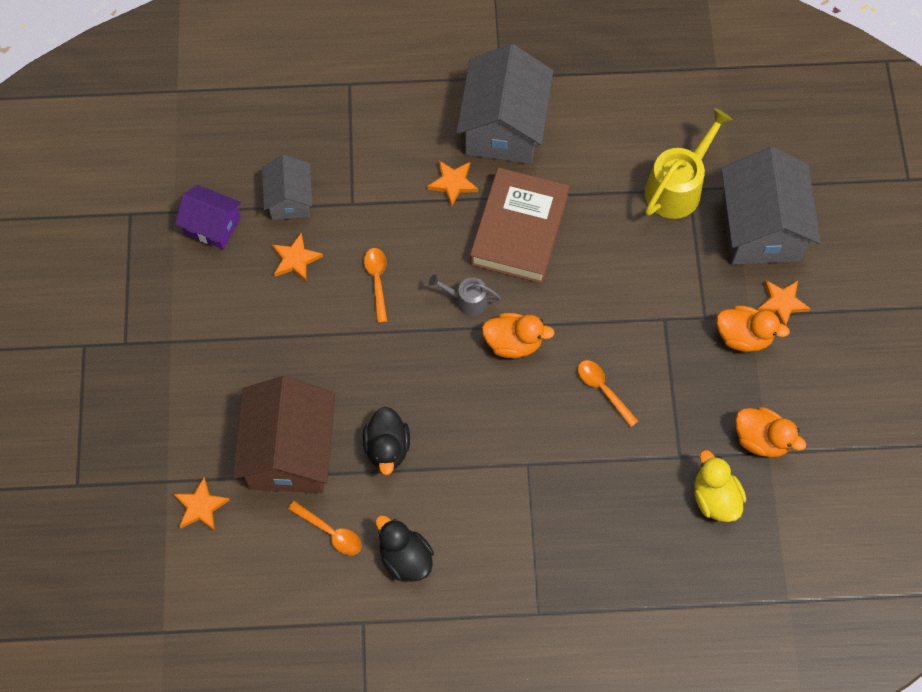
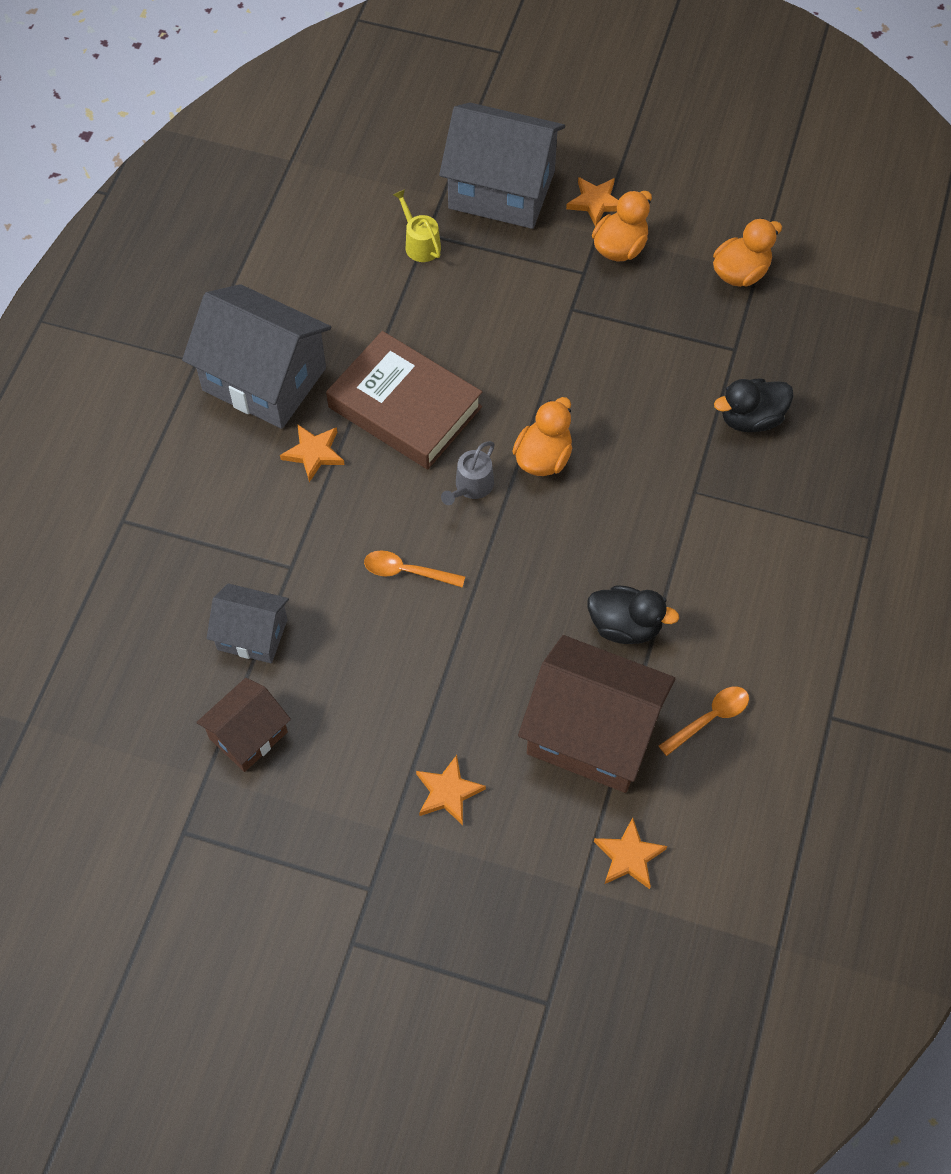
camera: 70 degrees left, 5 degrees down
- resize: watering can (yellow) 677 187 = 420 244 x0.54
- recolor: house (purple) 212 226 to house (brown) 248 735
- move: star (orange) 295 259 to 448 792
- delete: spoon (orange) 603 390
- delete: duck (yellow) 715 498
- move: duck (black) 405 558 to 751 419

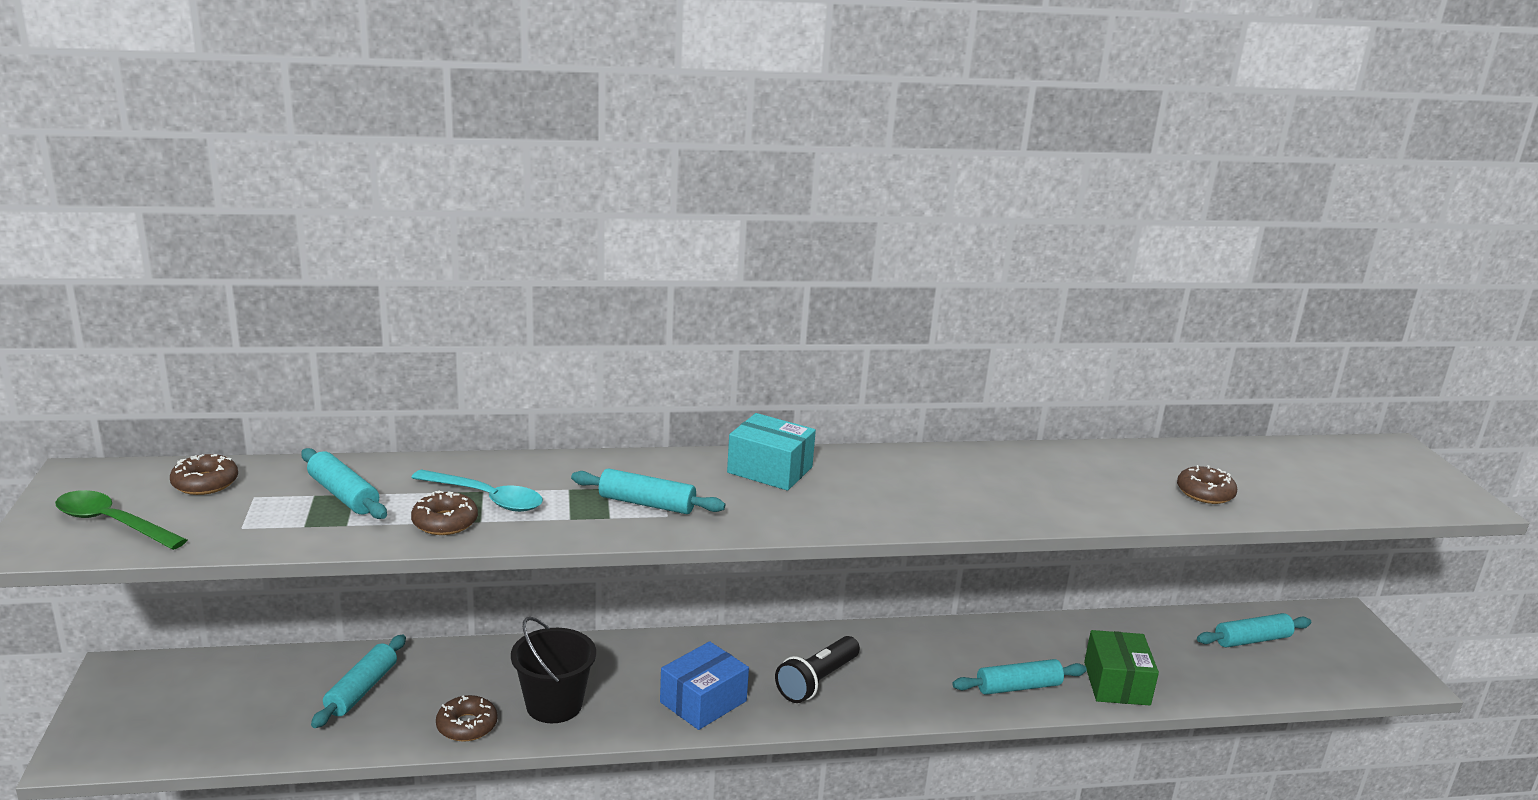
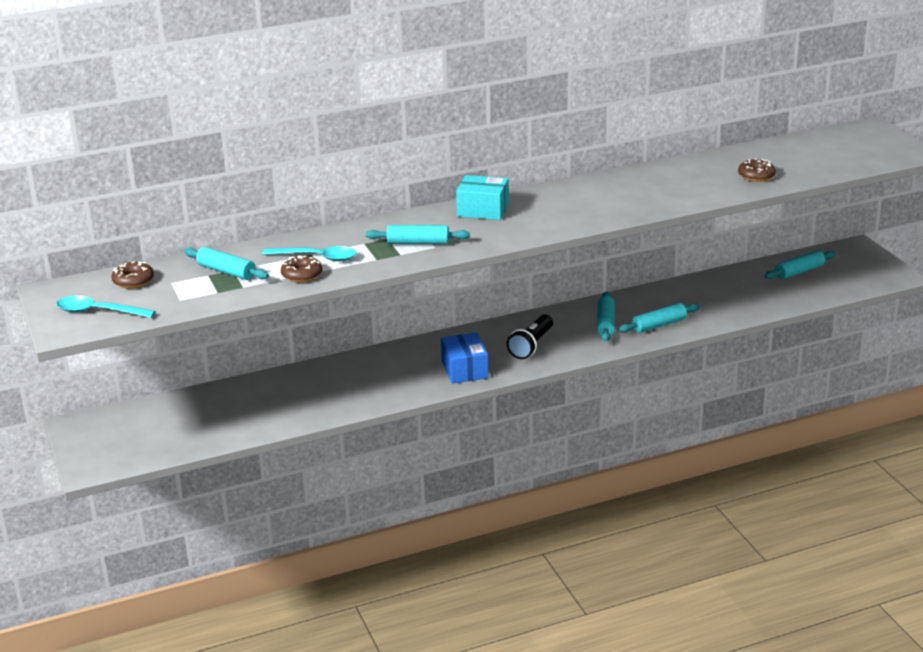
camera: 10 degrees left, 5 degrees up
- recolor: spoon (green) 112 523 to spoon (turquoise) 98 312
- delete: bucket (black) 554 705
- delete: box (green) 1116 683
- move: rolling pin (turquoise) 362 690 to 606 323
- rotate: box (blue) 703 701 = 464 369 45 degrees counterclockwise
- delete: donut (brown) 467 726

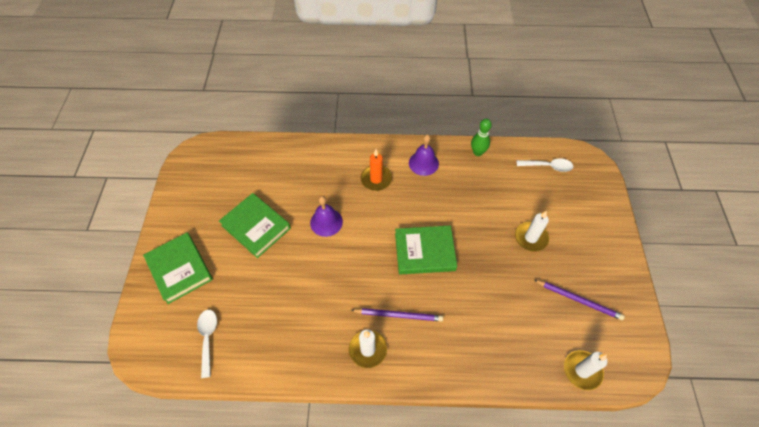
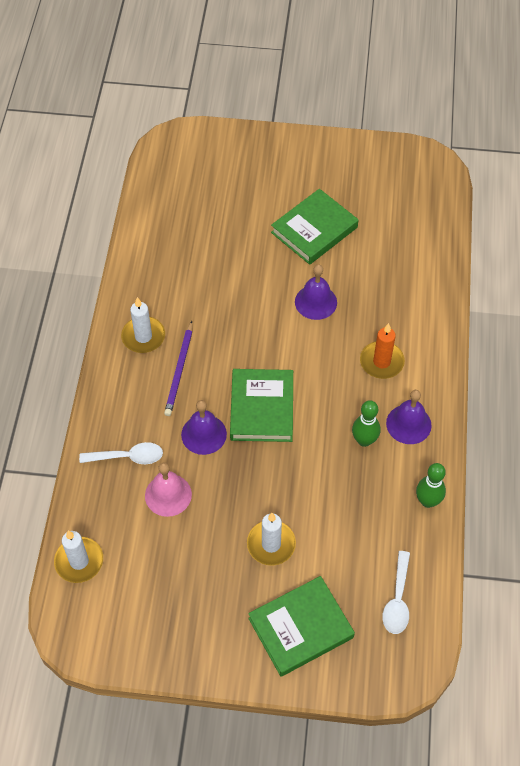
camera: 95 degrees right, 0 degrees up
- move: book (green) 179 269 to 300 628
- delete: pencil (purple) 579 300
- move: spoon (white) 208 338 to 127 457
- insert: bell (purple) 204 434
- insert: bowling pin (green) 364 440
- insert: bell (pink) 168 495

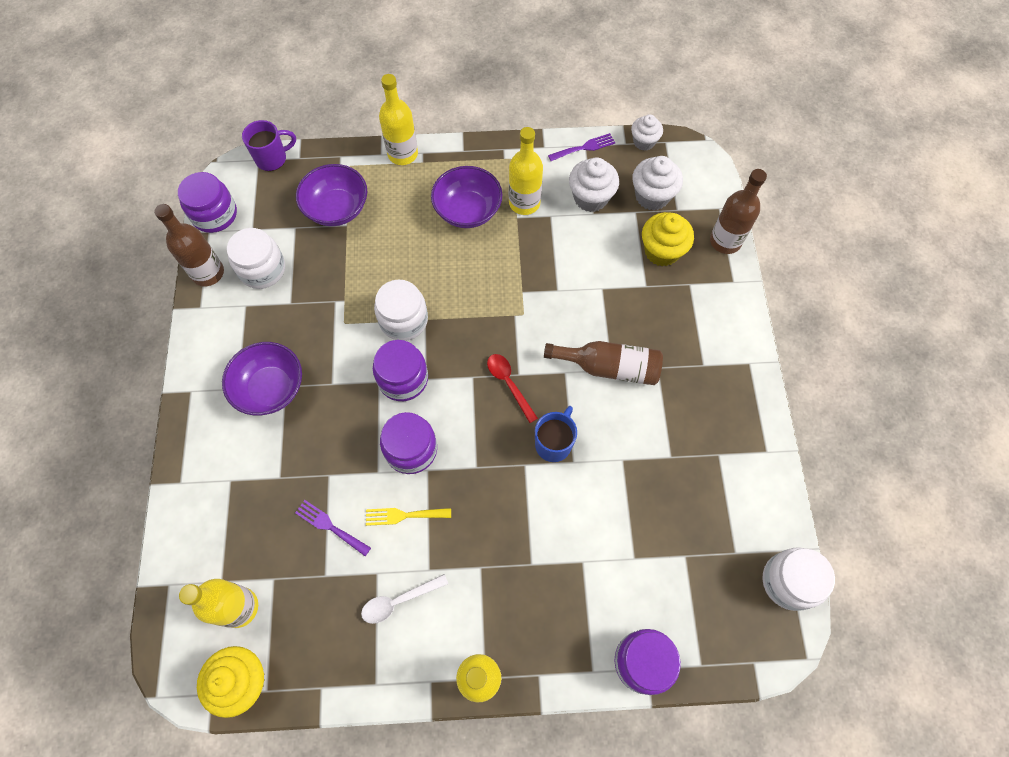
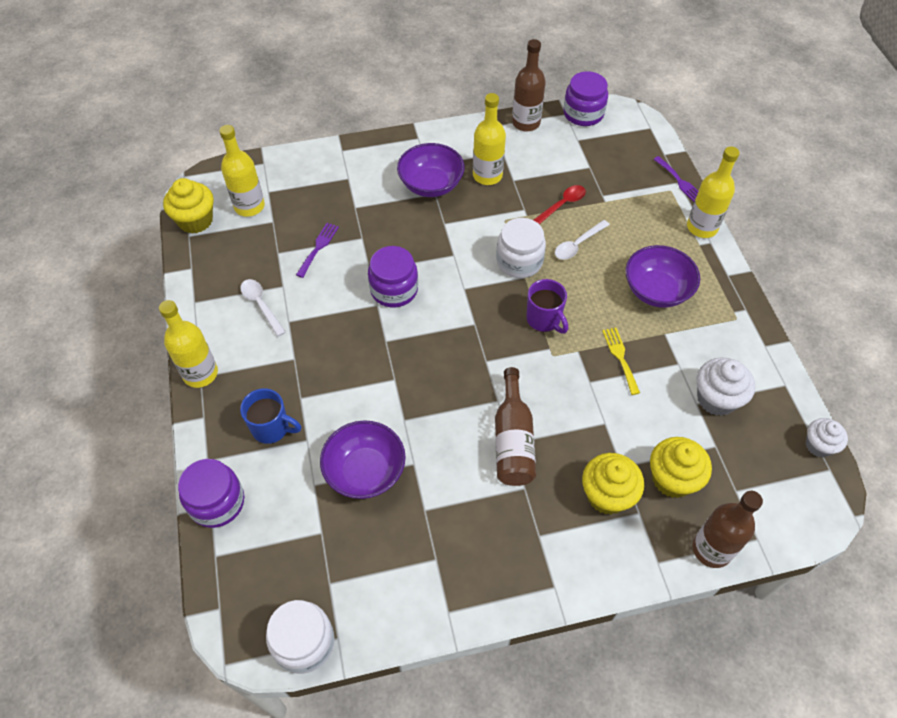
camera: 80 degrees right, 10 degrees down
- move: mug (purple) 272 158 to 544 320
- move: bottle (yellow) 524 203 to 487 175
- move: fork (purple) 584 147 to 680 181
- delete: cupcake (white) 652 196
- move: bowl (purple) 337 209 to 365 471
- delete: jar (white) 262 269
- delete: jar (purple) 403 379
- move: spoon (red) 509 384 to 561 205
- move: mug (blue) 554 443 to 272 428
- move: fork (yellow) 404 515 to 620 357
- insert: spoon (white) 578 244
- insert: cupcake (yellow) 607 495

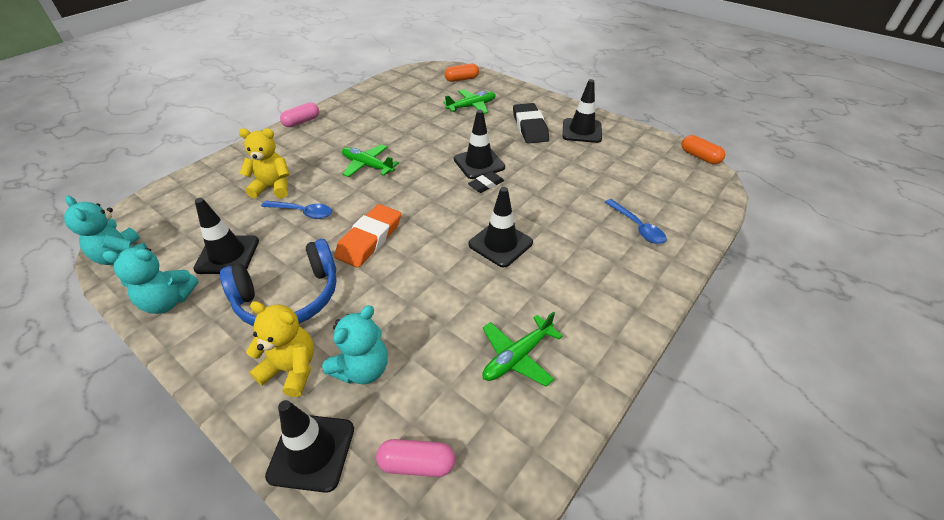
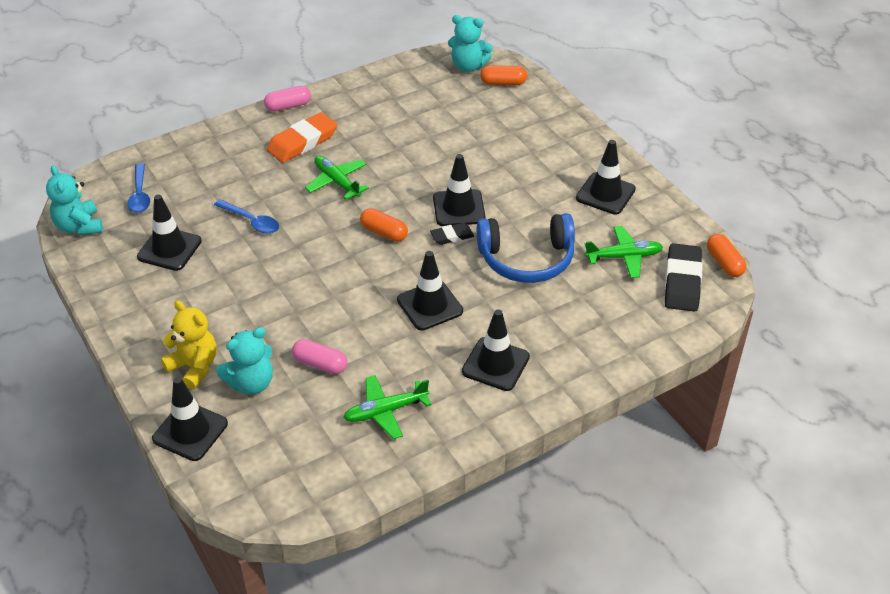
camera: 20 degrees right, 0 degrees up
- move: plane (green) 471 106 to 624 257
- move: eraser (black) 530 127 to 682 282
- delete: teddy bear (yellow) 273 187
- move: spoon (blue) 637 227 to 140 195
- move: eraser (orange) 369 239 to 302 142
- move: headphones (blue) 289 297 to 526 259
- move: teddy bear (turquoise) 168 301 to 468 66
- move: capsule (pink) 417 464 to 320 364
- insert: capsule (orange) 384 232
- insert: traffic cone (black) 495 364

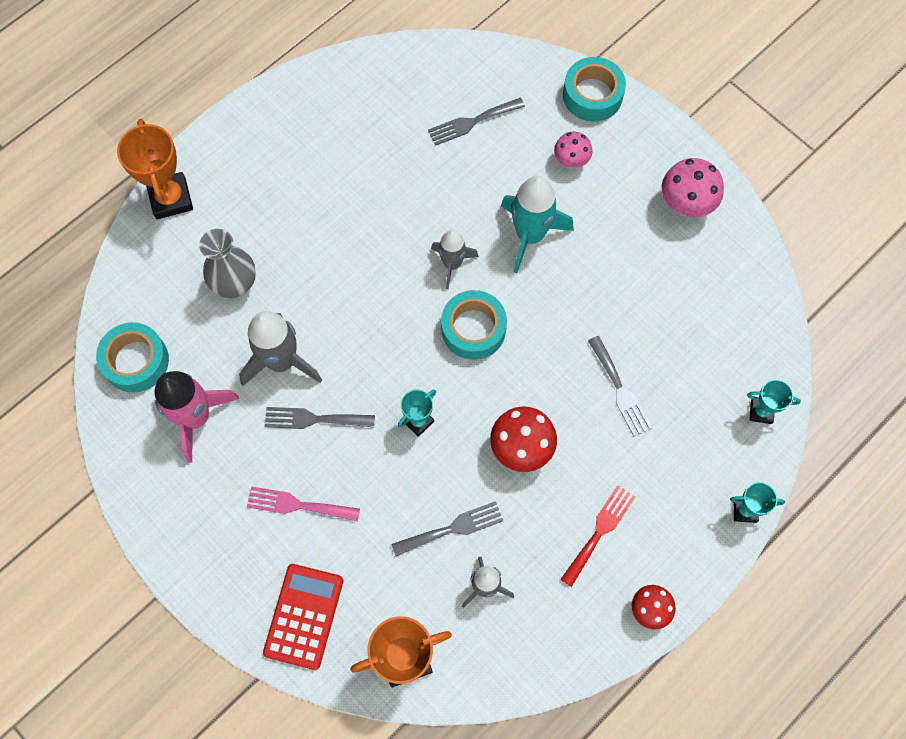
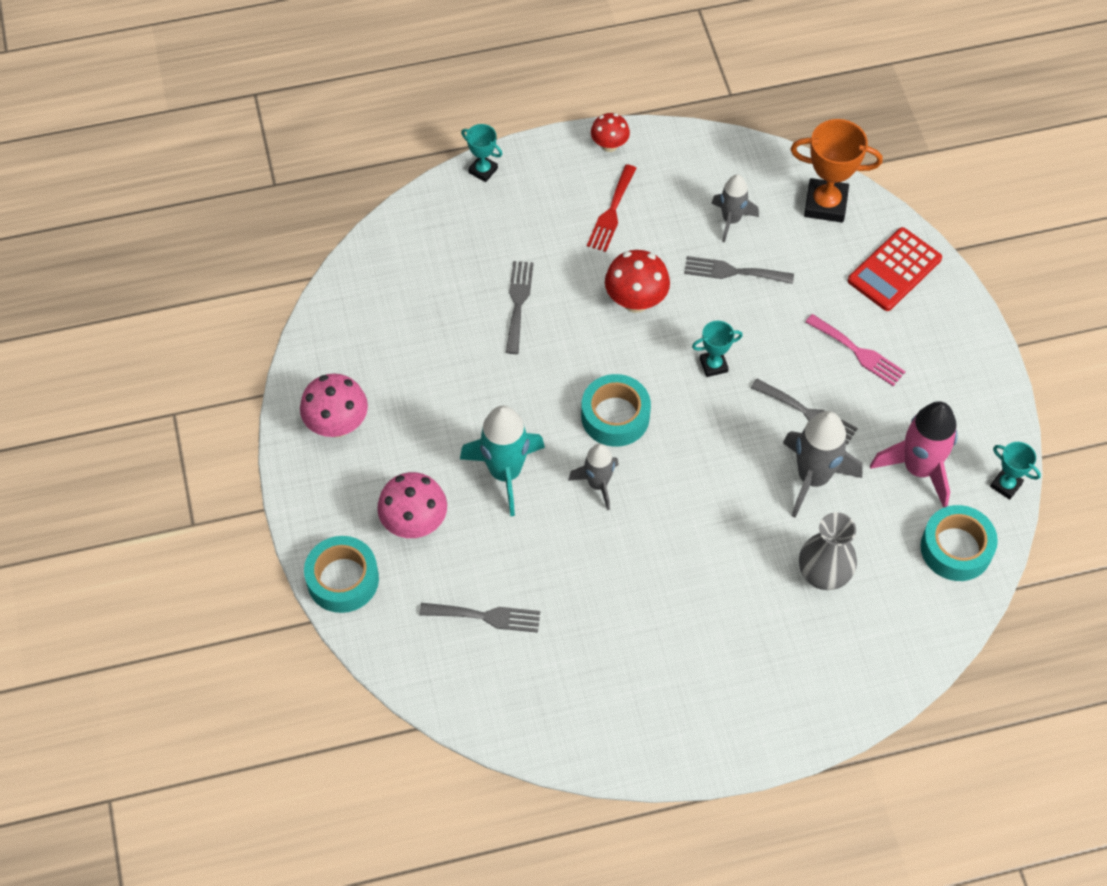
camera: 150 degrees left, 10 degrees down
- delete: trophy (orange) 170 198
- resize: mushroom (pink) 571 161 = 414 523 x1.58
- move: trophy (turquoise) 761 412 to 1006 485
- rotate: fork (red) 599 531 = 611 212 45 degrees counterclockwise

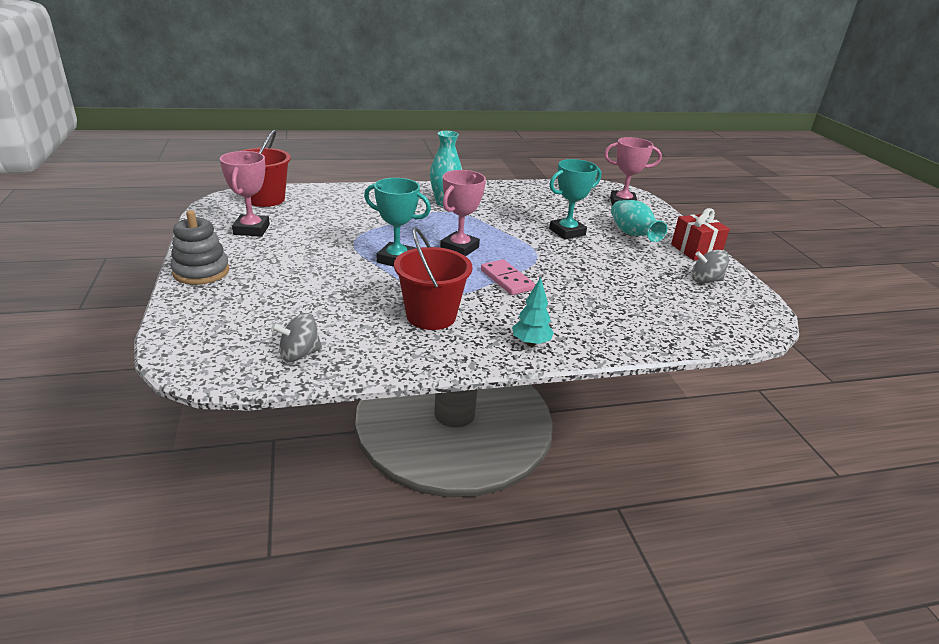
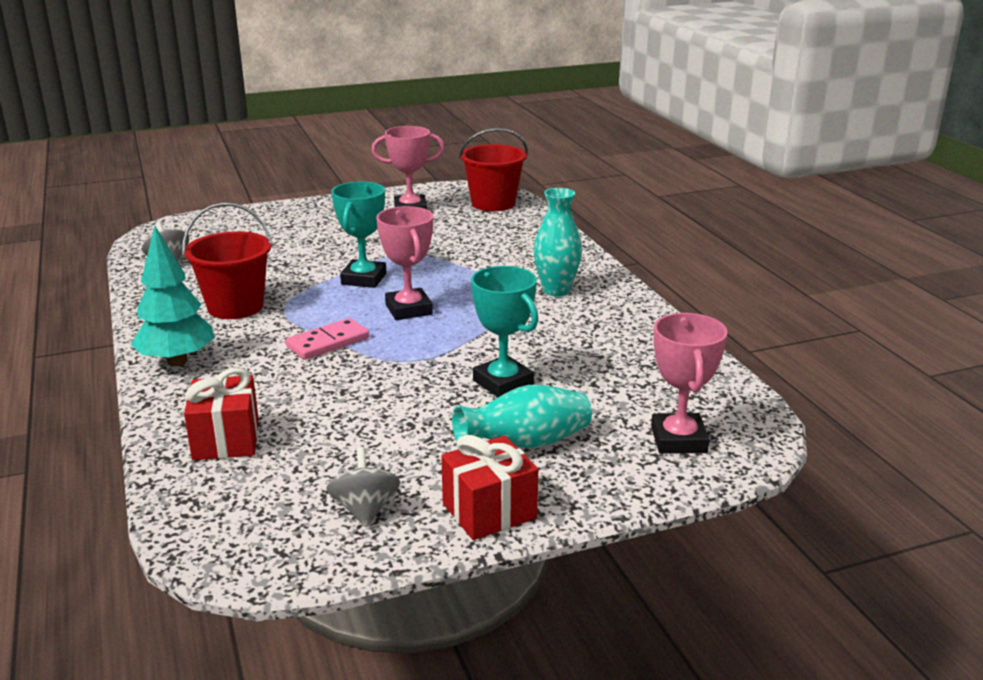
camera: 85 degrees right, 5 degrees down
- rotate: trophy (pink) 459 248 = 408 309 45 degrees clockwise
- delete: stacking toy (grey) 201 272
- resize: tree (turquoise) 530 343 = 177 361 x1.64
- insert: gift (red) 226 440

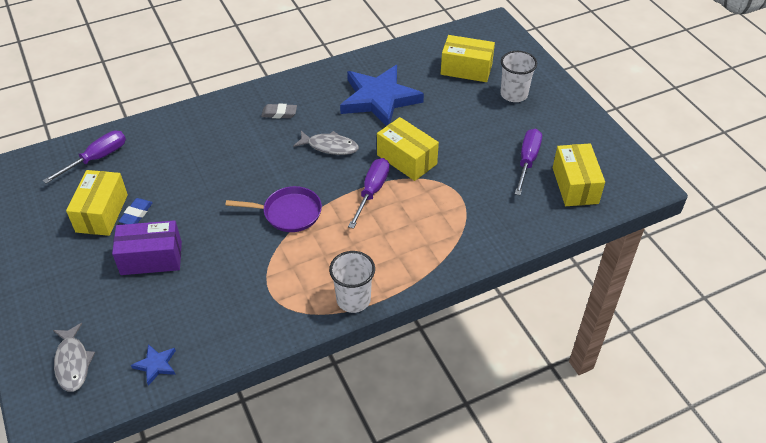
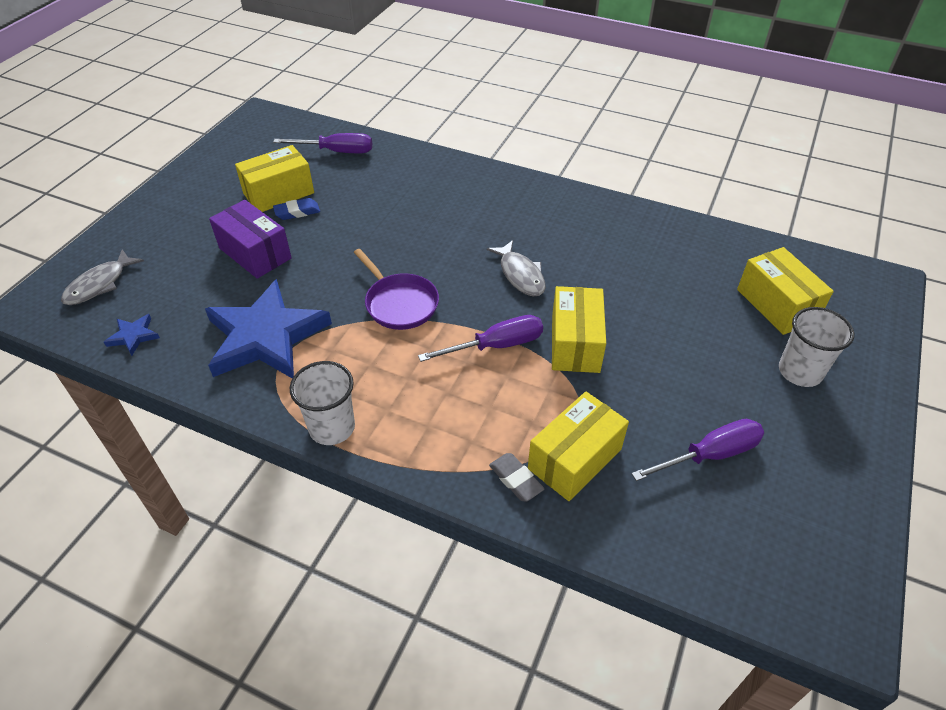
camera: 50 degrees right, 0 degrees up
- move: star (blue) 379 99 to 265 337
- move: eraser (grey) 279 113 to 516 479
- move: box (yellow) 575 185 to 574 459

